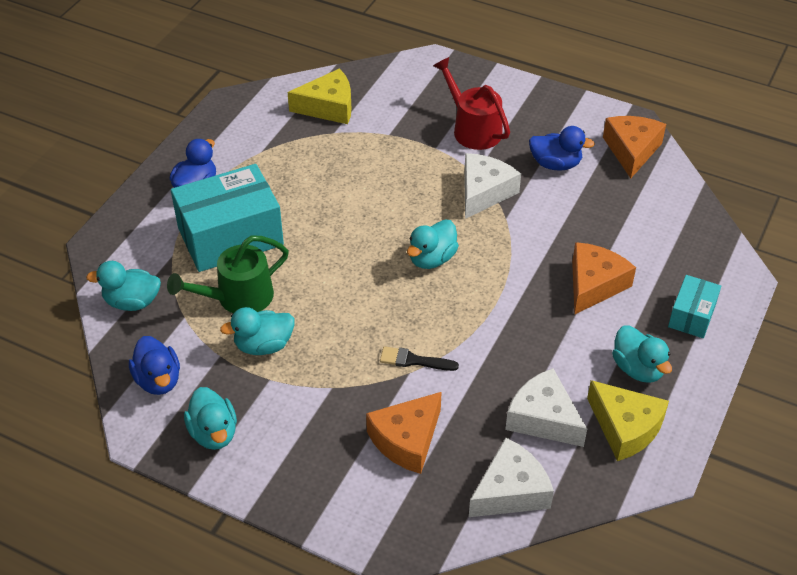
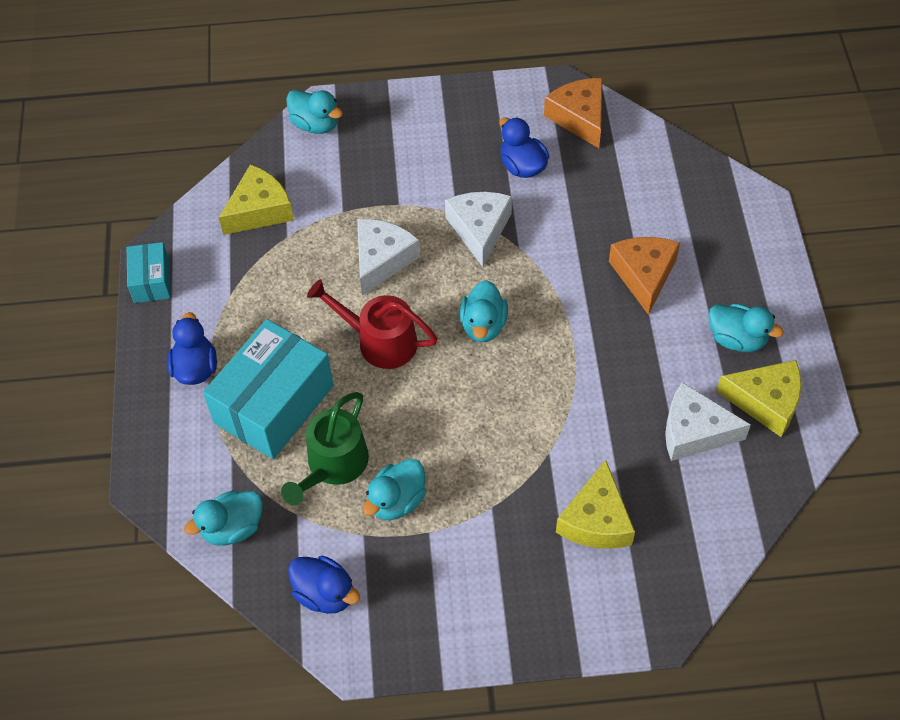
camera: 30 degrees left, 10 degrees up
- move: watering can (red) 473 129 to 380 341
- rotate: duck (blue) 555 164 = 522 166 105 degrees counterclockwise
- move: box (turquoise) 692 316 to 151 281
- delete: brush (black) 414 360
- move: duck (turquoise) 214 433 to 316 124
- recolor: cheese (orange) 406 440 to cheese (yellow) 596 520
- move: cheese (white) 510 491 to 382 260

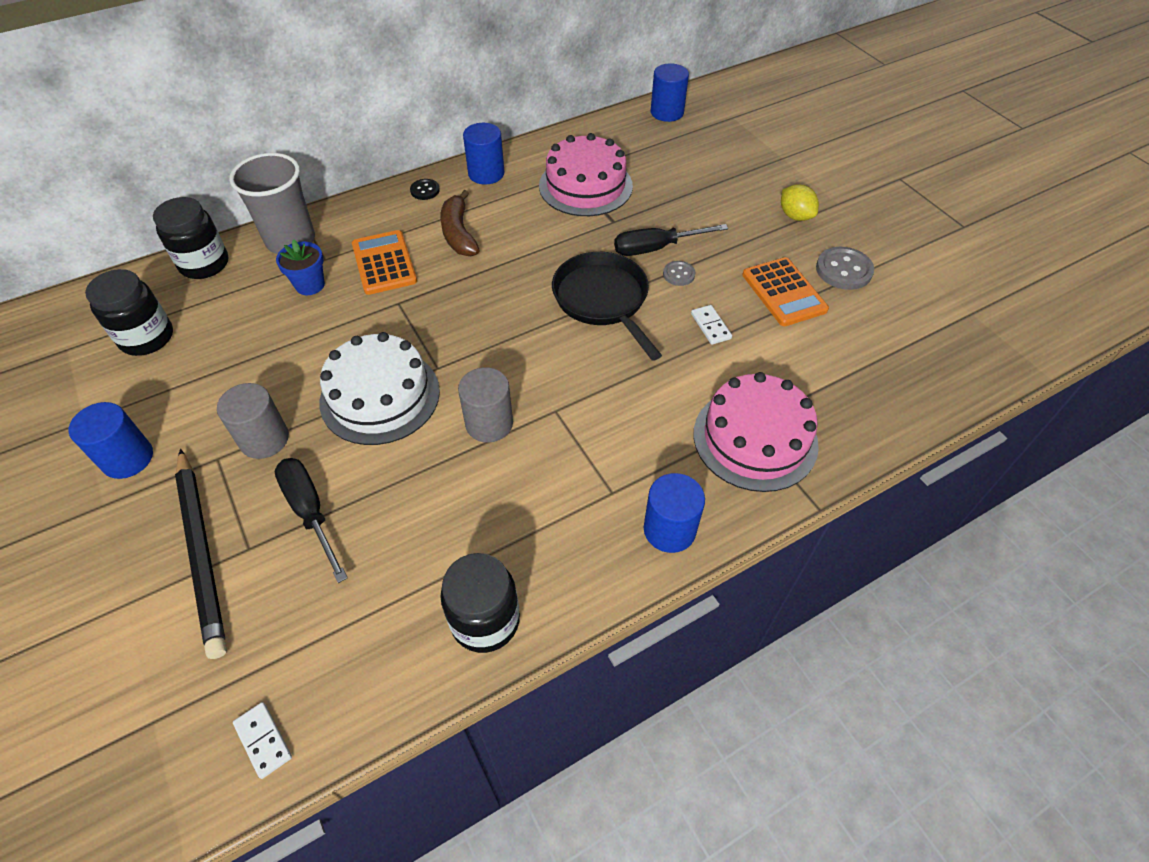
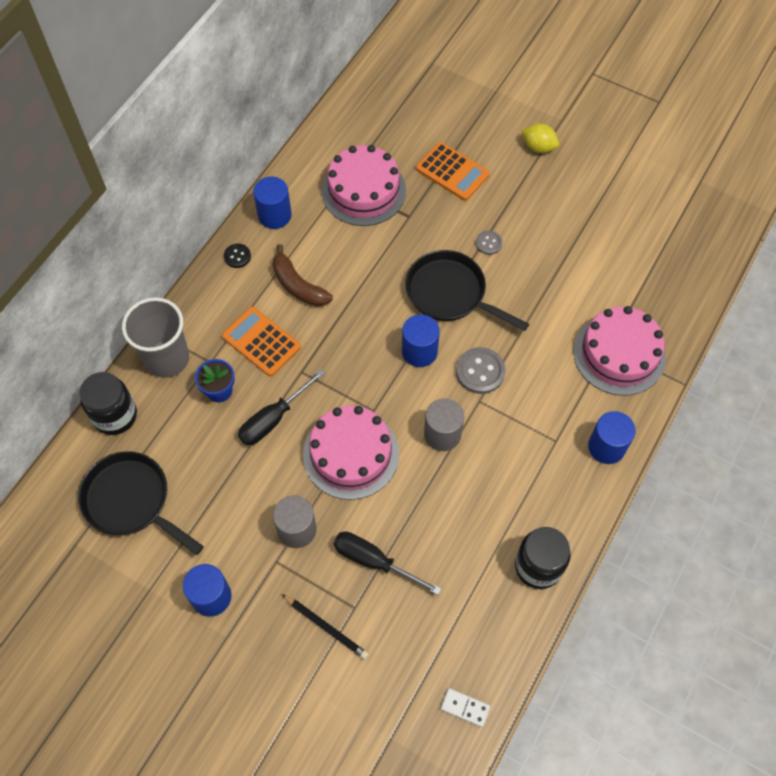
camera: 30 degrees left, 10 degrees up
- move: cylinder (blue) 667 112 to 419 351
- move: screwdriver (black) 656 248 to 273 419
- move: button (grey) 843 270 to 480 371
- move: calculator (orange) 783 292 to 452 172
- replace: jar (black) 147 338 to pan (black) 131 501
- delete: domino (white) 710 326
- recolor: cake (white) 380 396 to cake (pink) 351 454
- resize: pencil (black) 202 552 = 326 627 x0.57

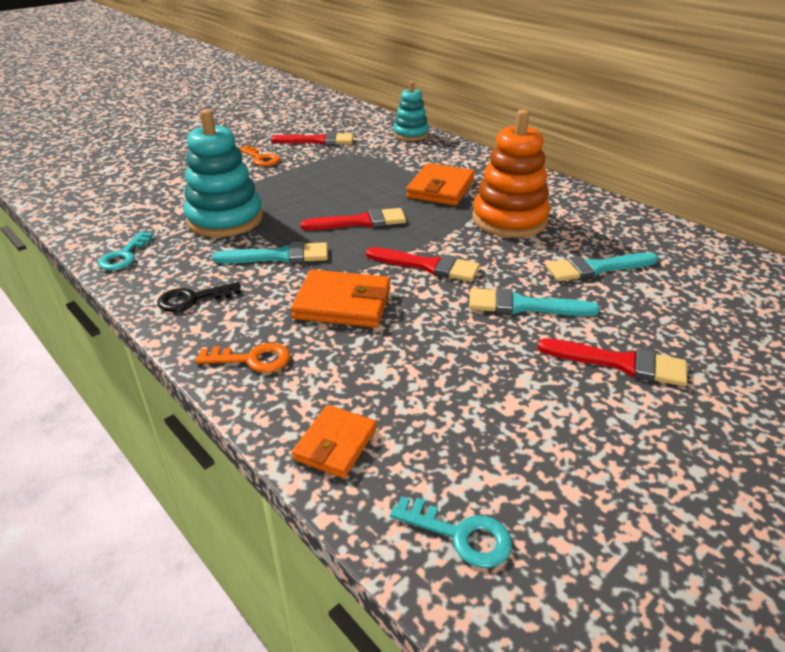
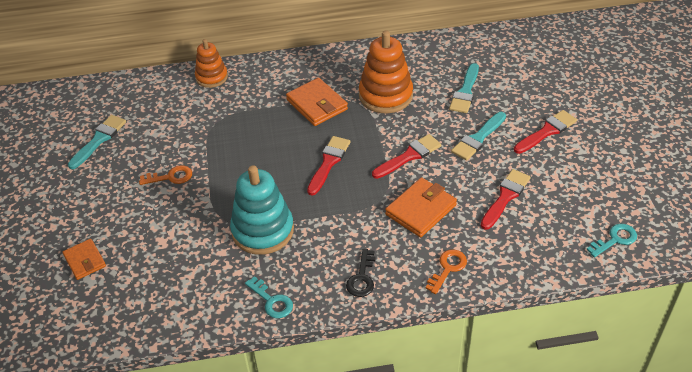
camera: 55 degrees left, 10 degrees up
- recolor: stacking toy (turquoise) 410 134 to stacking toy (orange) 211 77
- move: brush (red) 318 141 to 505 197
- move: brush (turquoise) 279 256 to 99 140
- move: wallet (orange) 335 444 to 85 261

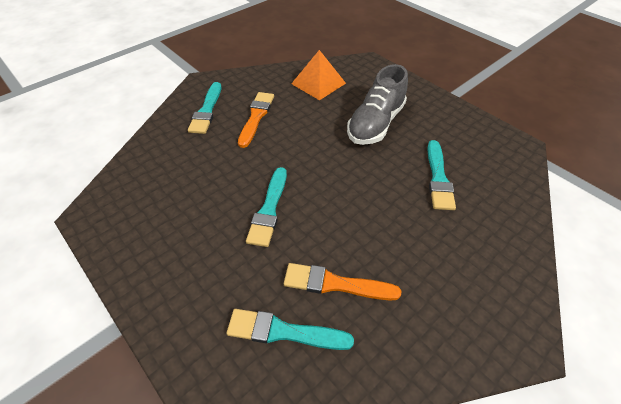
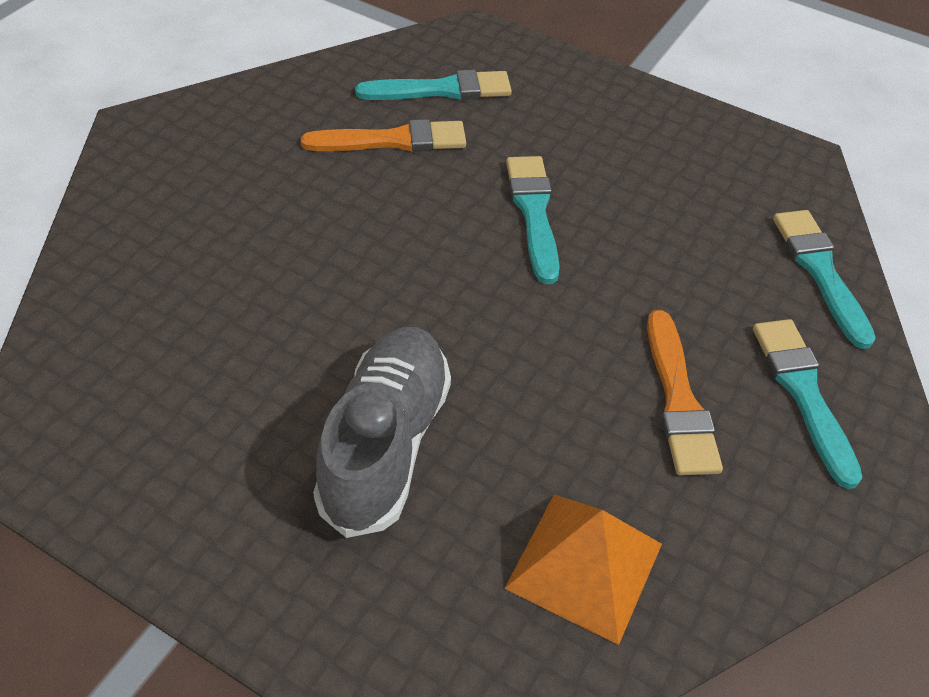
camera: 160 degrees right, 0 degrees up
- move: brush (turquoise) 438 178 to 820 272

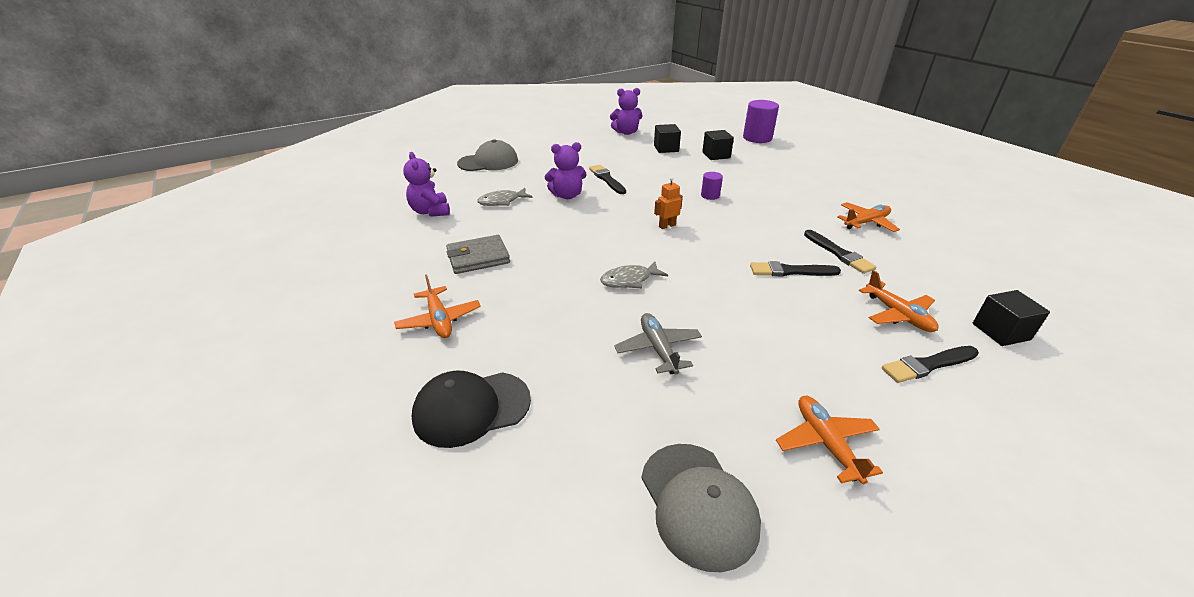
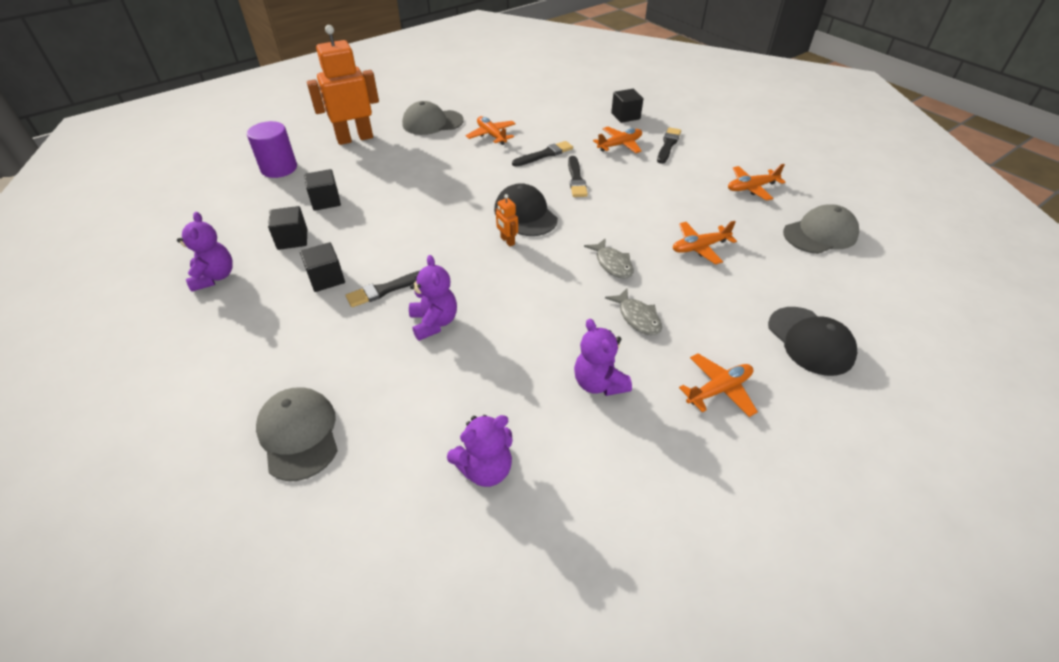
camera: 95 degrees left, 10 degrees up
- delete: cylinder (purple) 710 195
- move: fish (grey) 502 201 to 637 317
- replace: wallet (grey) 478 257 to teddy bear (purple) 599 383
- recolor: plane (grey) 658 349 to plane (orange) 700 247
- rotate: brush (black) 928 365 = 668 145 135 degrees counterclockwise
- insert: robot (orange) 355 138
- insert: cap (grey) 432 122
- insert: cap (black) 525 214
- insert: cube (black) 326 278

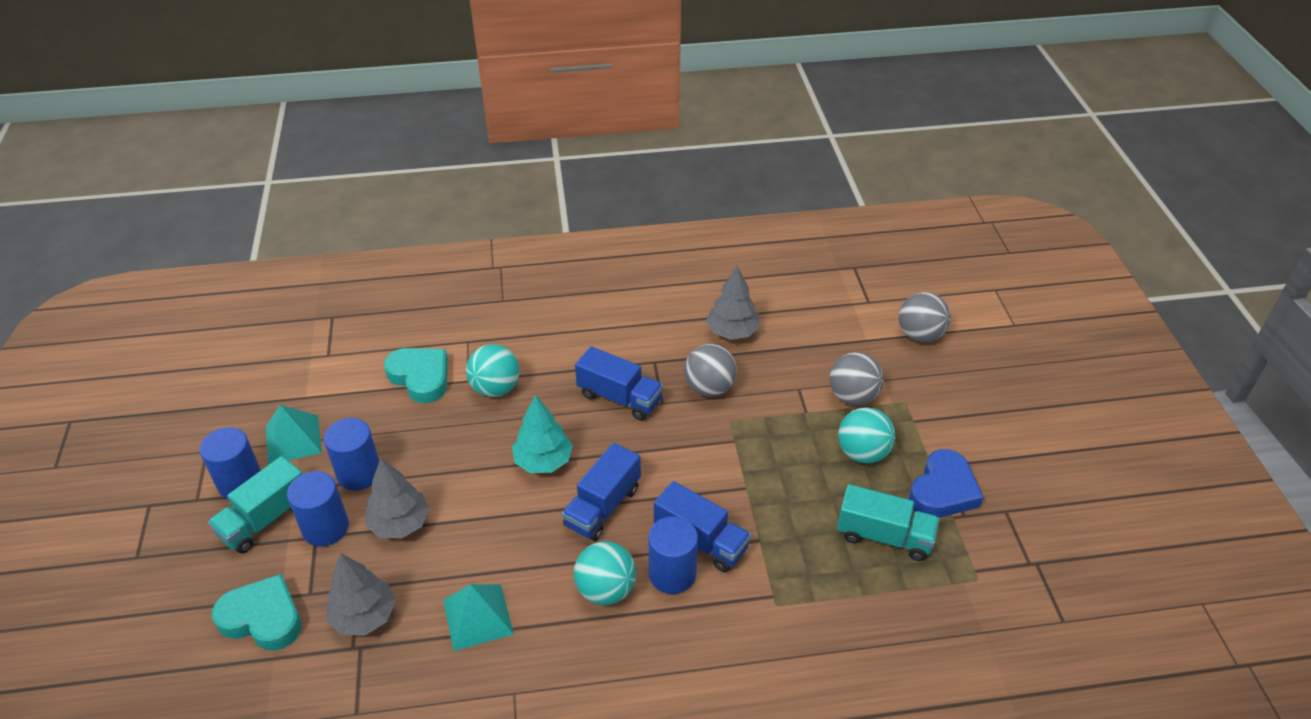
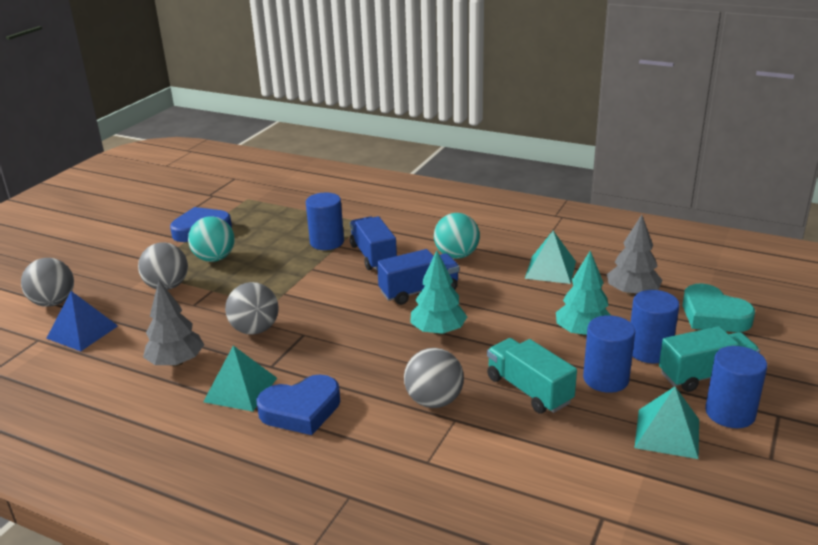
camera: 145 degrees left, 15 degrees down
- recolor: ball (turquoise) 495 388 to ball (grey) 434 401
- delete: truck (blue) 619 398
- delete: heart (turquoise) 420 377
- recolor: tree (grey) 400 524 to tree (turquoise) 583 332
- move: truck (turquoise) 884 536 to 529 390
- move: cylinder (blue) 672 574 to 327 242
- insert: pyramid (blue) 82 332
- insert: pyramid (turquoise) 240 389
- insert: heart (blue) 301 410

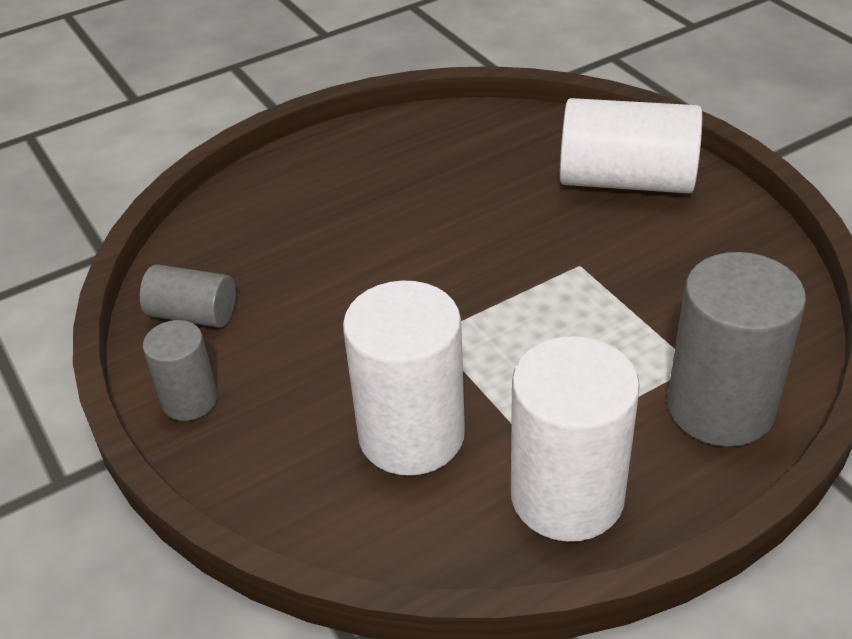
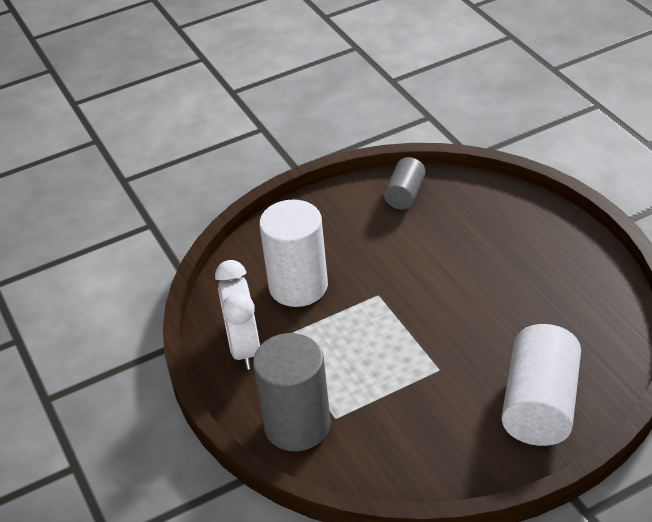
camera: 95 degrees right, 0 degrees up
- delete: cylinder (grey) 189 400
- replace: cylinder (white) 567 496 to clock (white) 244 348

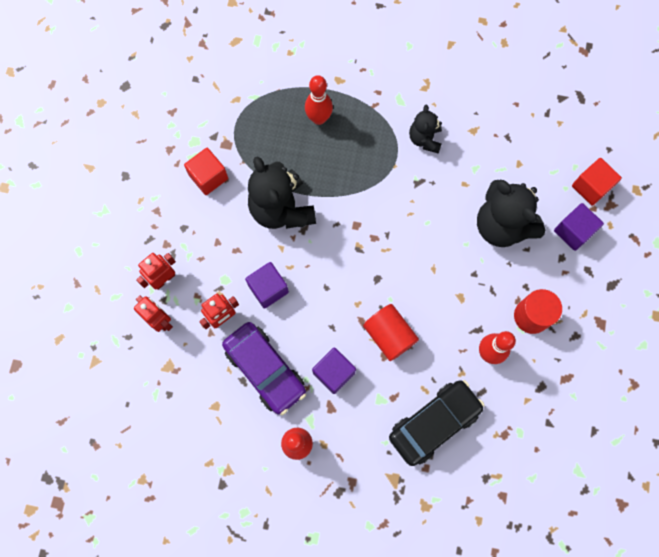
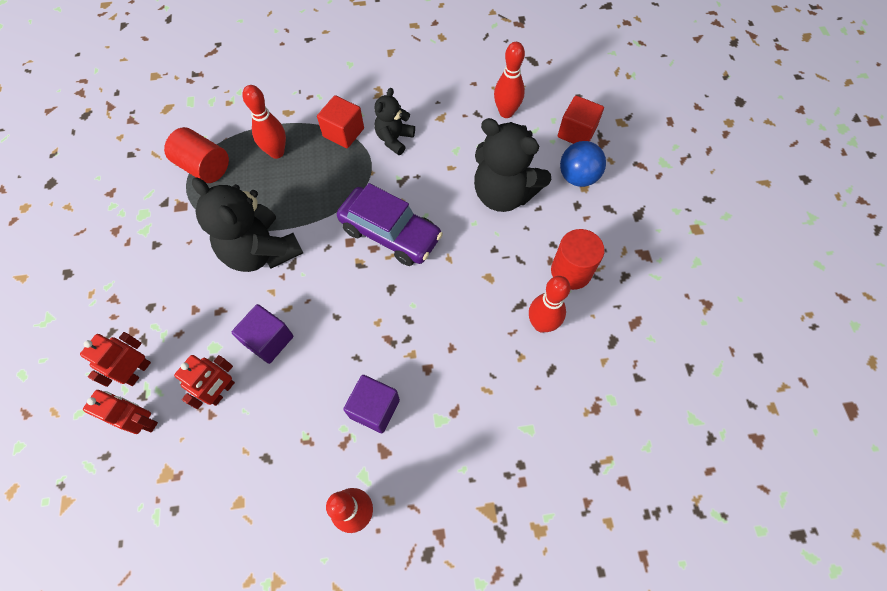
camera: 20 degrees left, 10 degrees down
- rotate: teddy bear (black) 424 139 = 394 139 45 degrees clockwise
- move: cube (red) 208 177 to 343 132
- replace: cube (purple) 573 231 to ball (blue) 577 177
- move: cylinder (red) 389 335 to 204 167
- move: car (purple) 265 369 to 390 233
- delete: car (black) 434 423
- insert: bowling pin (red) 506 112

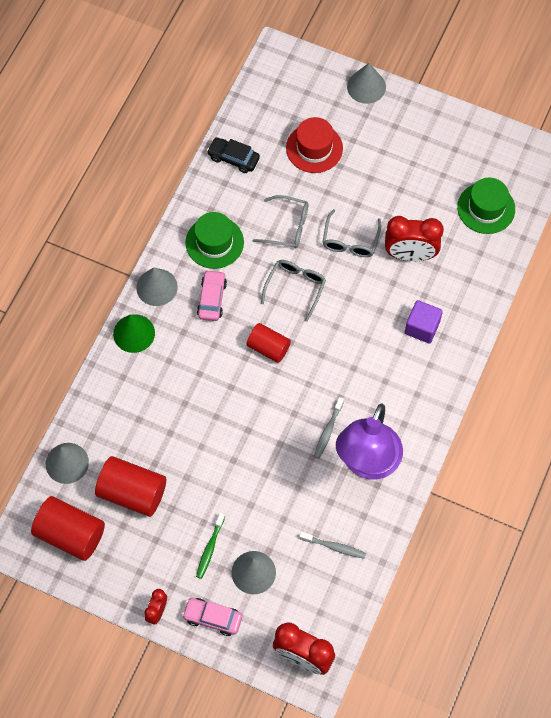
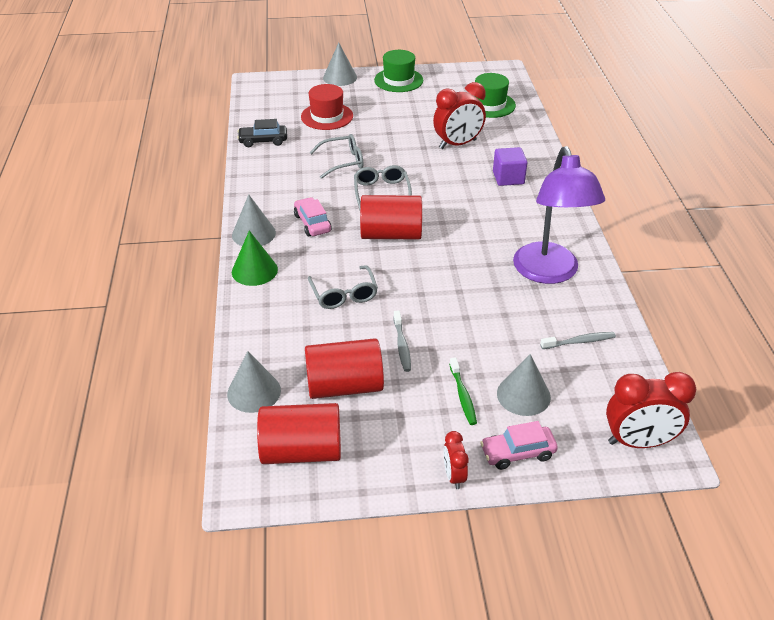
camera: 30 degrees left, 25 degrees down
- move: glasses (grey) 350 241 to 344 294
- move: hat (green) 214 242 to 398 80
- resize: cylinder (red) 268 348 = 391 234 x1.56
- move: toothbrush (grey) 328 431 to 402 345

